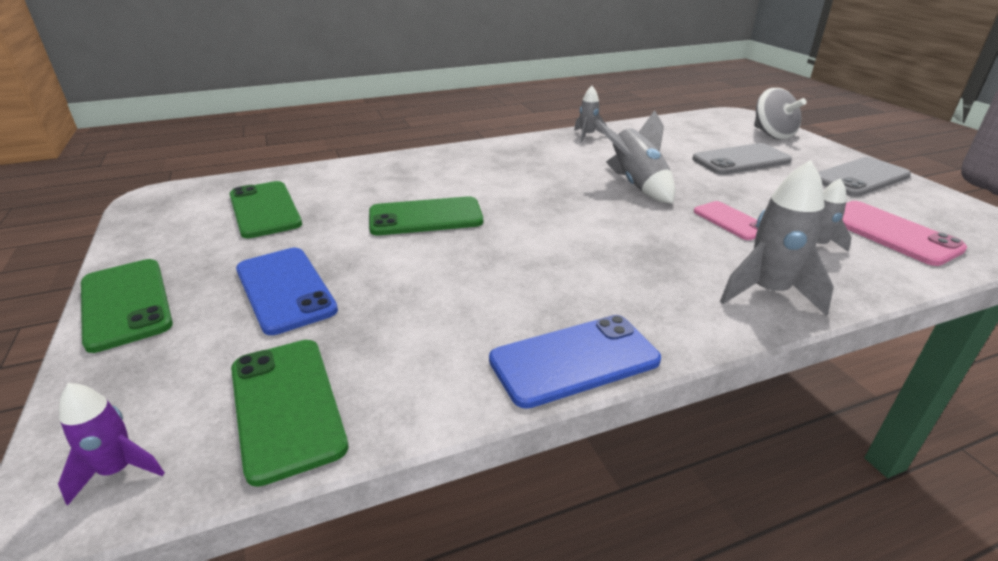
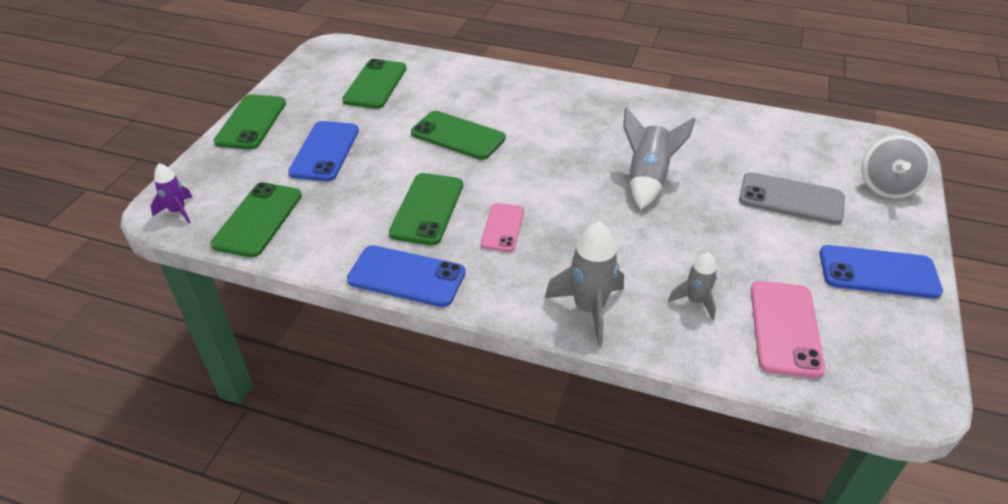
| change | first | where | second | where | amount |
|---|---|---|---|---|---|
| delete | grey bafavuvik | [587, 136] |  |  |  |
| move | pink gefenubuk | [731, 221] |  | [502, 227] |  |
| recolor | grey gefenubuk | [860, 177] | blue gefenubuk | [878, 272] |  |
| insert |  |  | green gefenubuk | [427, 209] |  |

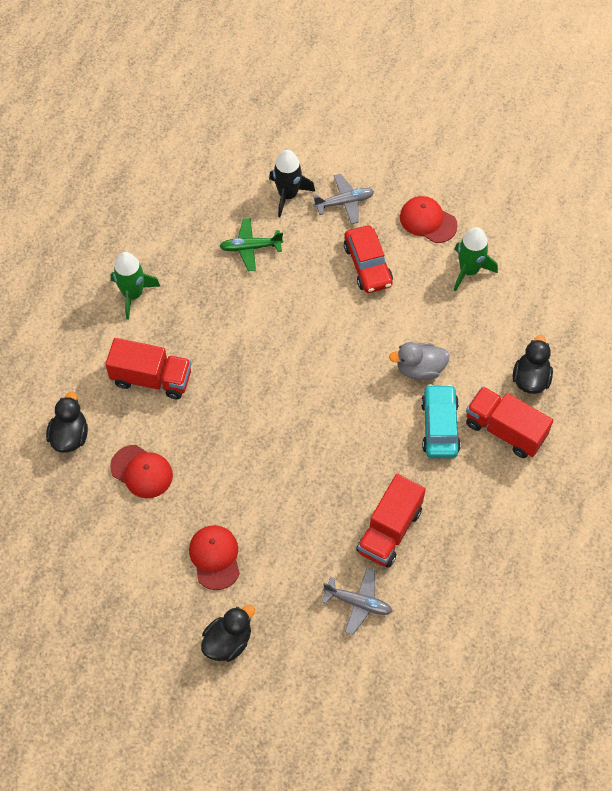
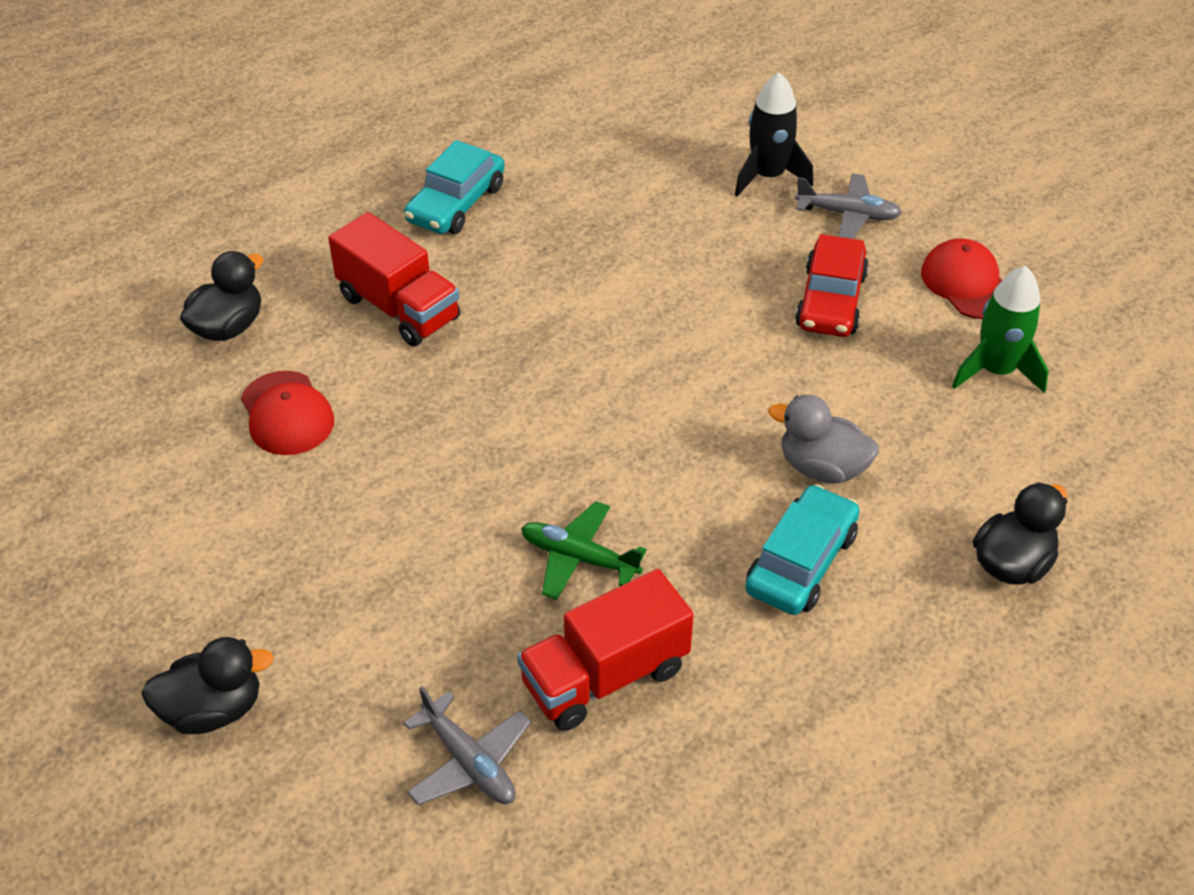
| change | first | where | second | where | amount |
|---|---|---|---|---|---|
| replace | green bafavuvik | [133, 294] | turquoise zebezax | [456, 204] |  |
| delete | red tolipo | [215, 557] |  |  |  |
| move | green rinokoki | [250, 247] |  | [578, 558] |  |
| delete | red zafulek | [505, 430] |  |  |  |

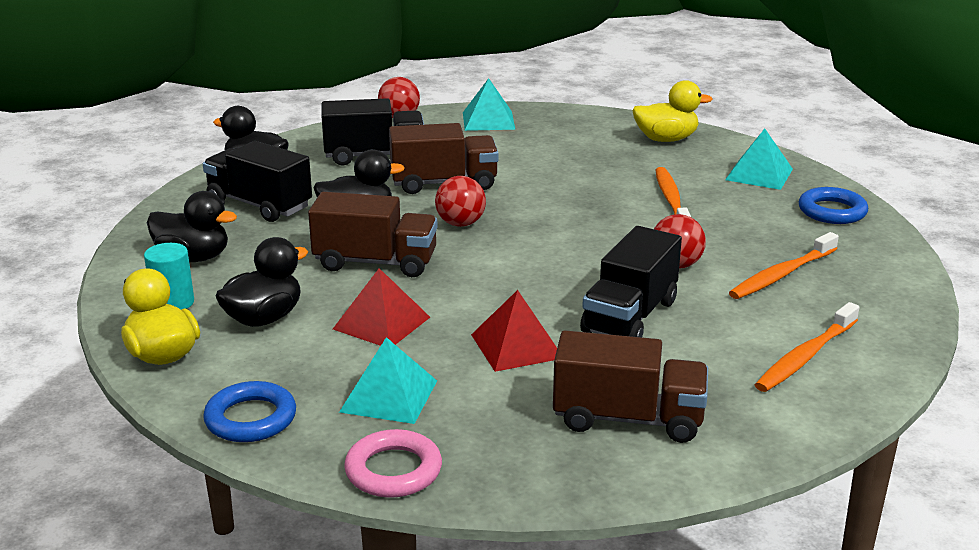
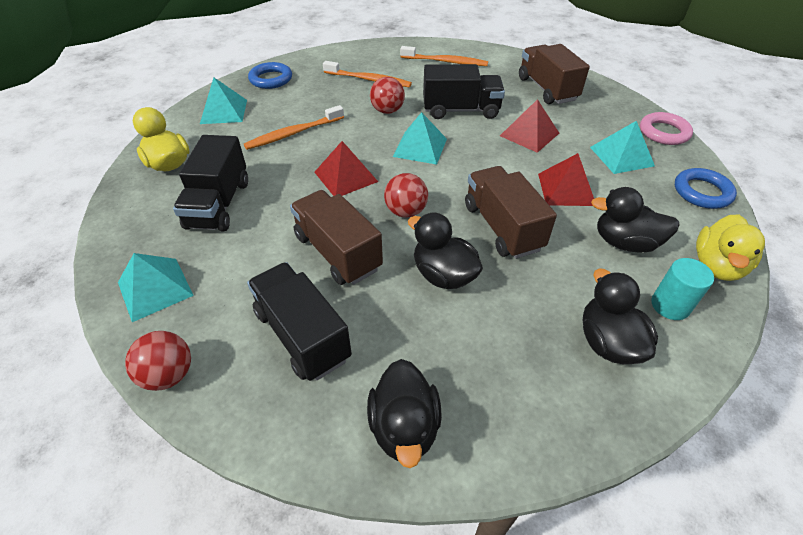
| change | first | where | second | where | amount |
|---|---|---|---|---|---|
| move | black zafulek | [259, 205] |  | [219, 204] |  |
| insert |  |  | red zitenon | [346, 176] |  |
| insert |  |  | turquoise zitenon | [420, 147] |  |

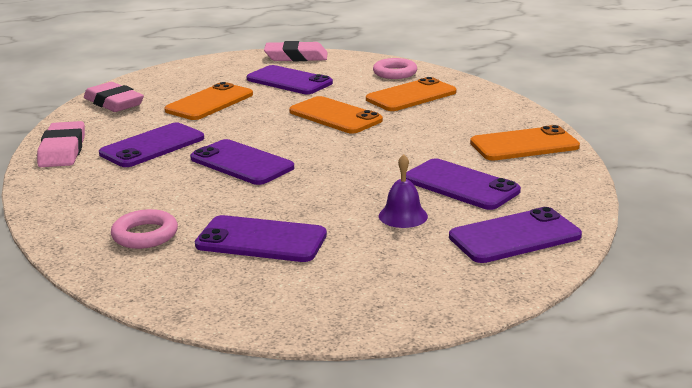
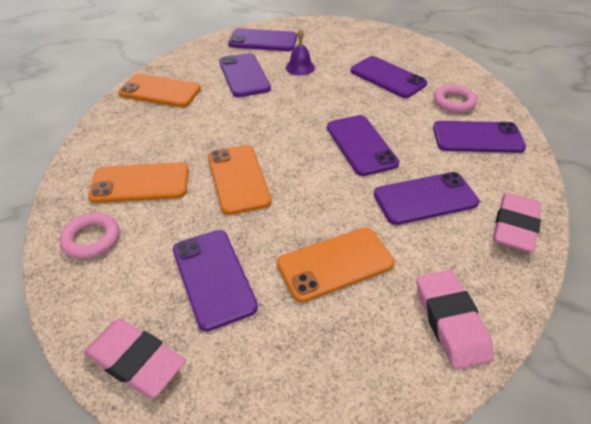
| change | first | where | second | where | amount |
|---|---|---|---|---|---|
| insert |  |  | purple gefenubuk | [477, 137] |  |

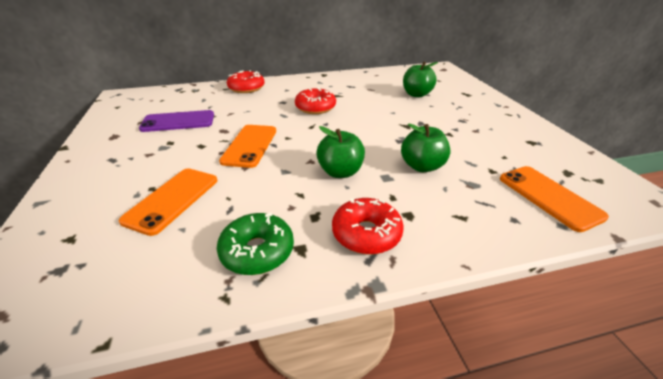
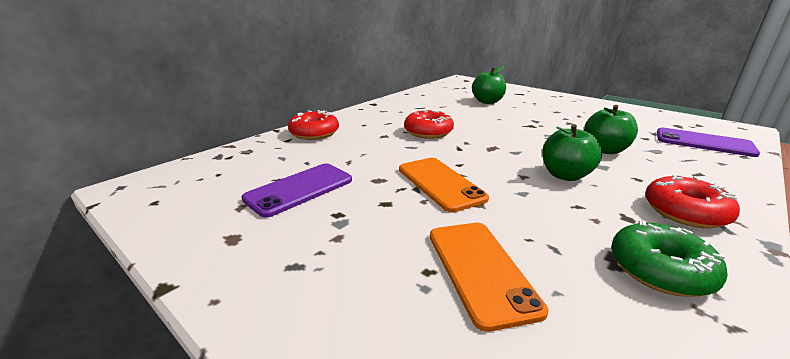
| change | first | where | second | where | amount |
|---|---|---|---|---|---|
| recolor | orange gefenubuk | [549, 197] | purple gefenubuk | [704, 143] |  |

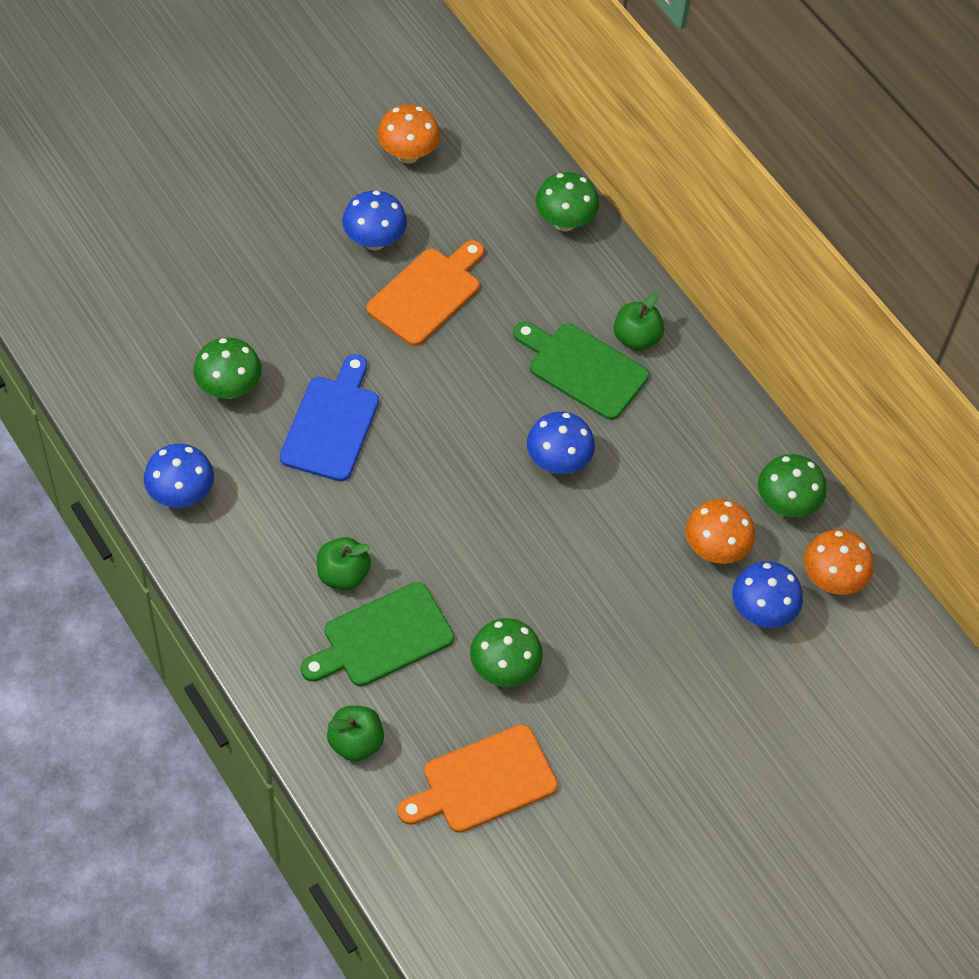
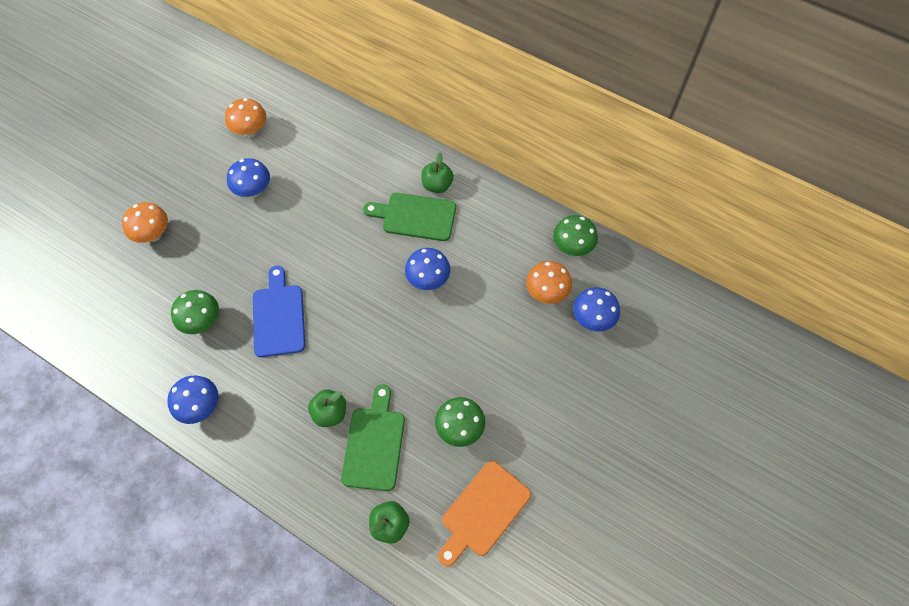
| change | first | where | second | where | amount |
|---|---|---|---|---|---|
| rotate | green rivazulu | [382, 638] |  | [374, 444] | 150 degrees clockwise |
| delete | orange rivazulu | [427, 293] |  |  |  |
| delete | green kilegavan | [564, 222] |  |  |  |
| move | orange kilegavan | [832, 580] |  | [154, 235] |  |

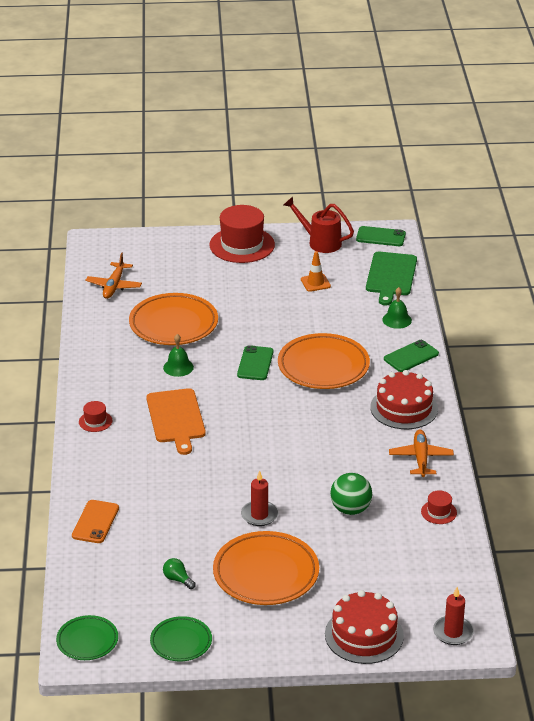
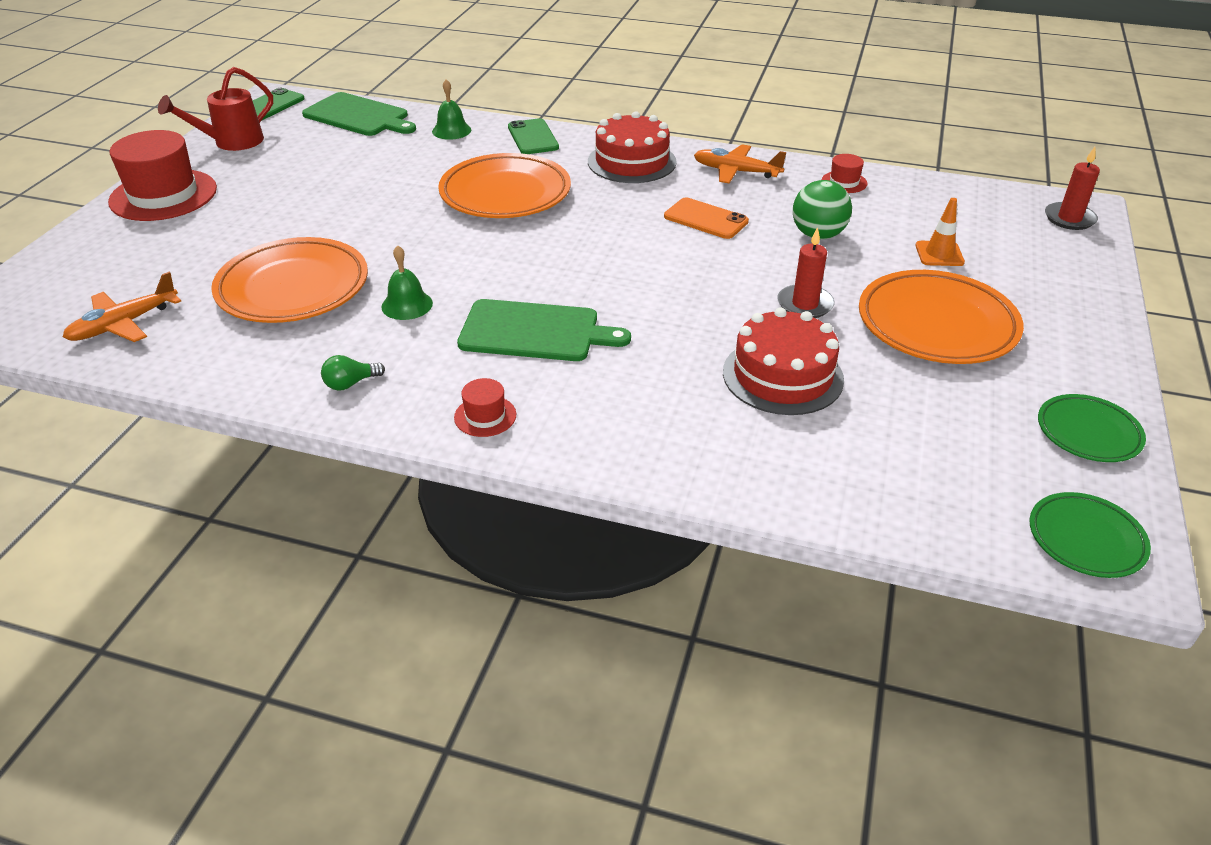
| change | first | where | second | where | amount |
|---|---|---|---|---|---|
| move | orange gefenubuk | [95, 522] |  | [706, 219] |  |
| rotate | orange rinokoki | [114, 286] |  | [124, 324] | 105 degrees clockwise |
| recolor | orange rivazulu | [176, 418] | green rivazulu | [535, 331] |  |
| move | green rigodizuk | [178, 579] |  | [350, 383] |  |
| delete | green gefenubuk | [255, 363] |  |  |  |
| move | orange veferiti | [315, 283] |  | [939, 254] |  |
| move | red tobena | [364, 635] |  | [782, 375] |  |

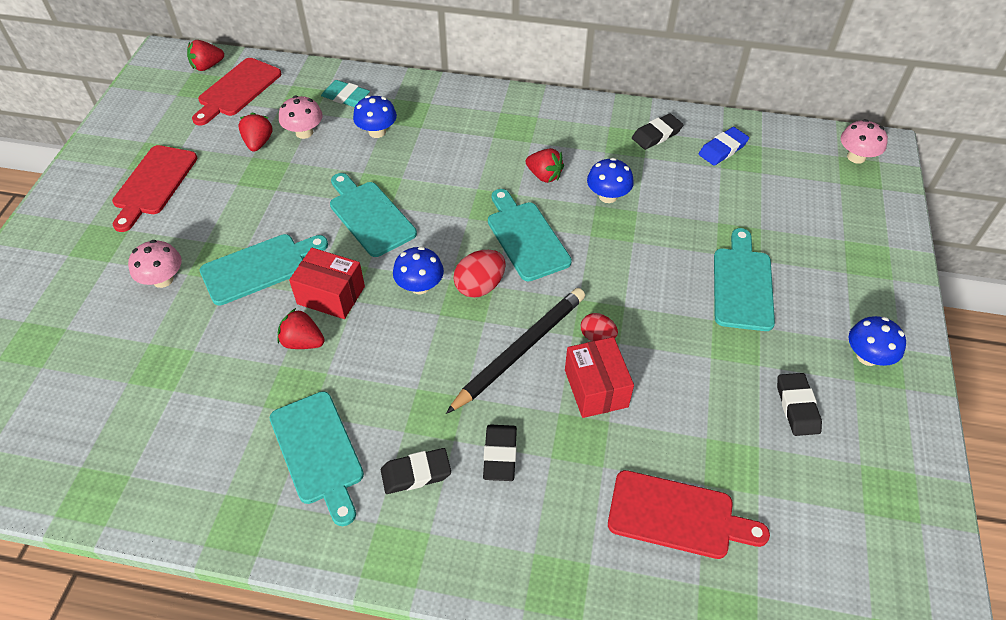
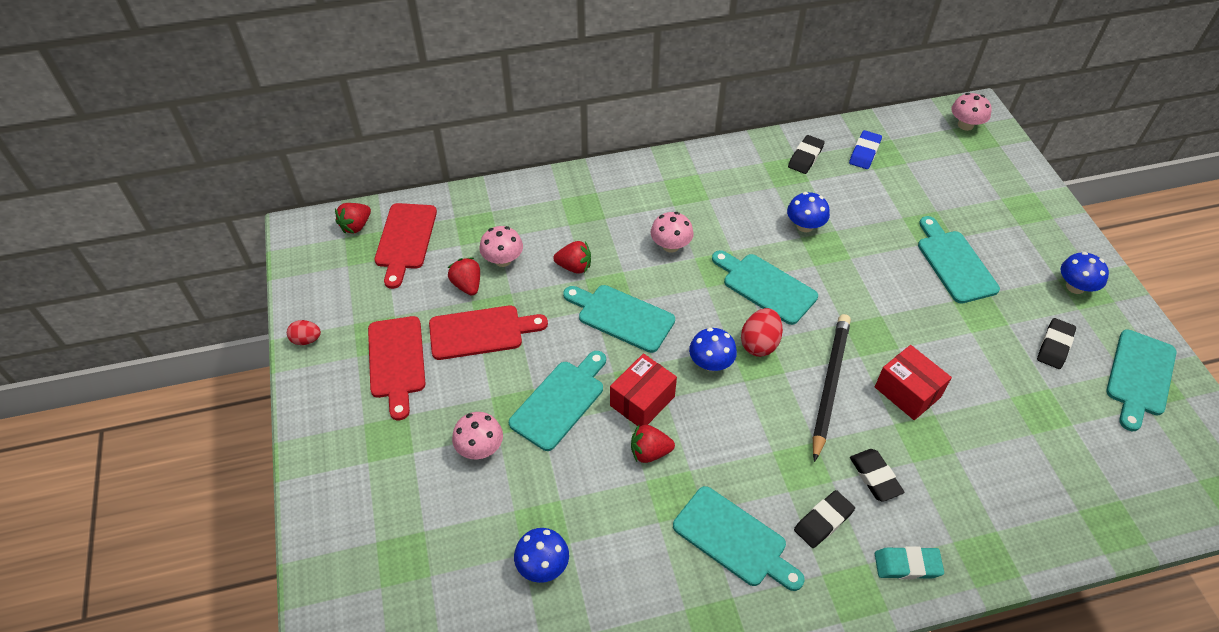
| change | first | where | second | where | amount |
|---|---|---|---|---|---|
| rotate | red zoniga | [331, 295] |  | [642, 401] | 45 degrees counterclockwise |
| move | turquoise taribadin | [346, 97] |  | [907, 565] |  |
| move | blue kilegavan | [377, 132] |  | [543, 565] |  |
| move | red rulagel | [544, 176] |  | [574, 267] |  |
| move | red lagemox | [597, 336] |  | [306, 340] |  |
| move | red rivazulu | [677, 515] |  | [481, 332] |  |
| rotate | black taribadin | [797, 407] |  | [1054, 346] | 60 degrees clockwise |
| insert |  |  | pink kilegavan | [670, 245] |  |
| insert |  |  | turquoise rivazulu | [1140, 376] |  |

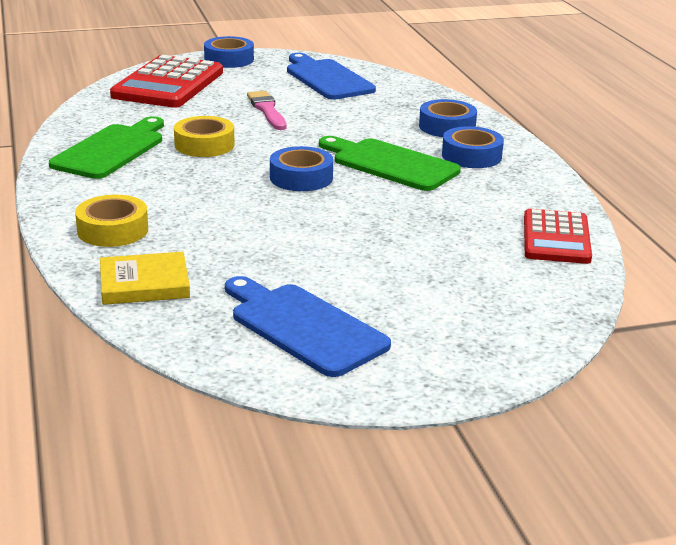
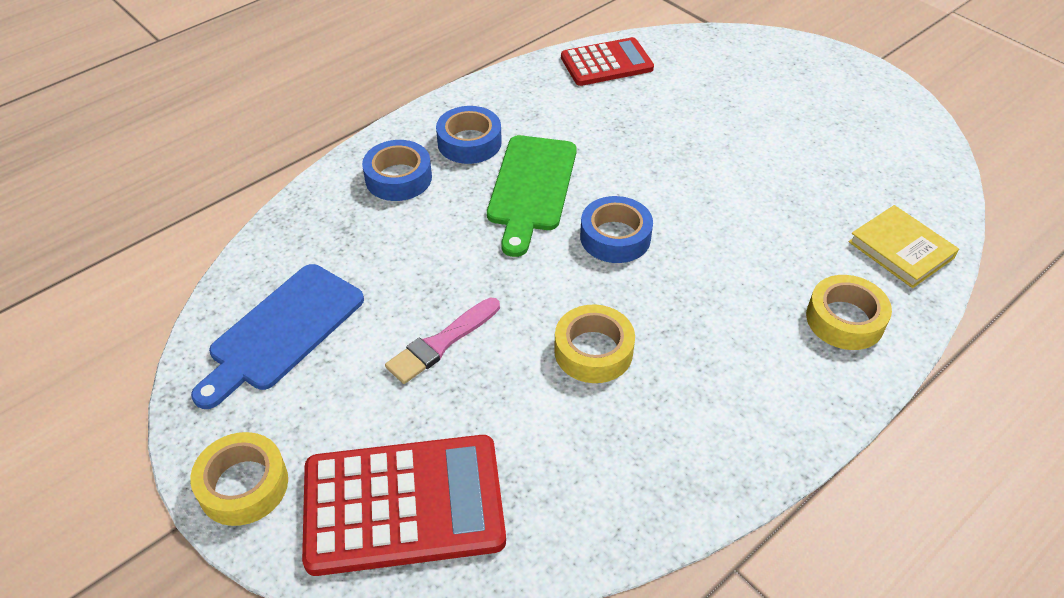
| change | first | where | second | where | amount |
|---|---|---|---|---|---|
| delete | green rivazulu | [111, 150] |  |  |  |
| recolor | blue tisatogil | [229, 59] | yellow tisatogil | [243, 485] |  |
| delete | blue rivazulu | [304, 327] |  |  |  |

